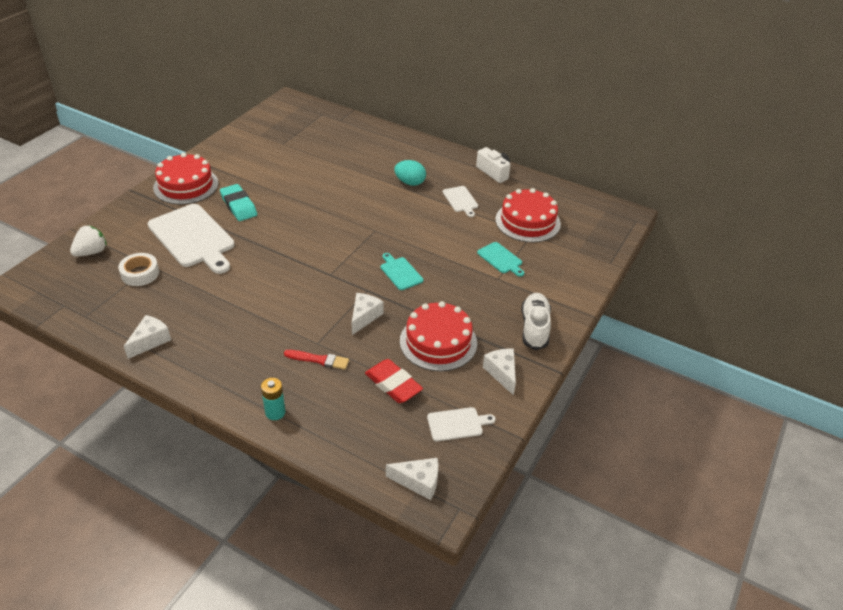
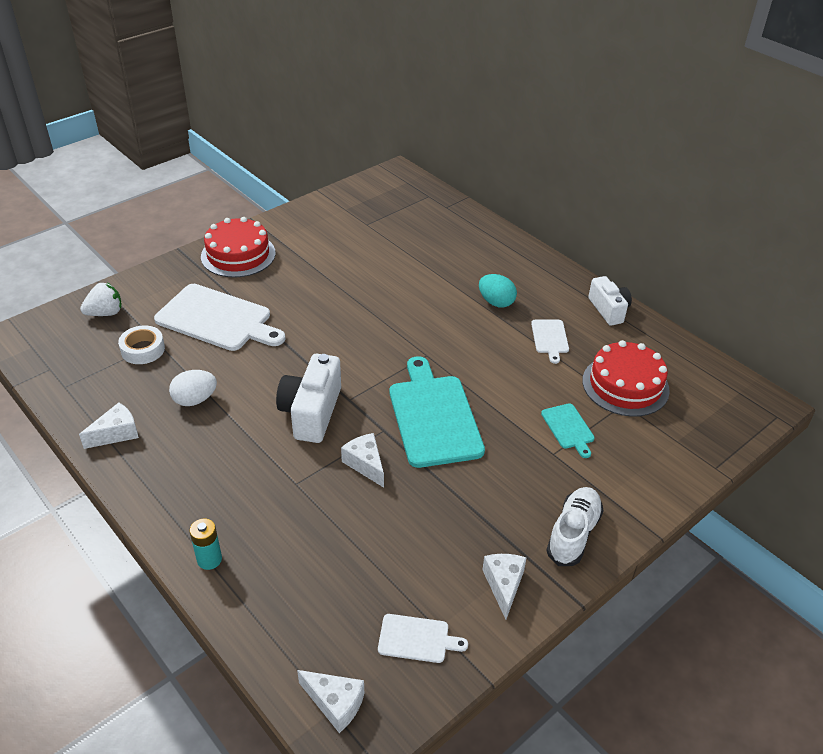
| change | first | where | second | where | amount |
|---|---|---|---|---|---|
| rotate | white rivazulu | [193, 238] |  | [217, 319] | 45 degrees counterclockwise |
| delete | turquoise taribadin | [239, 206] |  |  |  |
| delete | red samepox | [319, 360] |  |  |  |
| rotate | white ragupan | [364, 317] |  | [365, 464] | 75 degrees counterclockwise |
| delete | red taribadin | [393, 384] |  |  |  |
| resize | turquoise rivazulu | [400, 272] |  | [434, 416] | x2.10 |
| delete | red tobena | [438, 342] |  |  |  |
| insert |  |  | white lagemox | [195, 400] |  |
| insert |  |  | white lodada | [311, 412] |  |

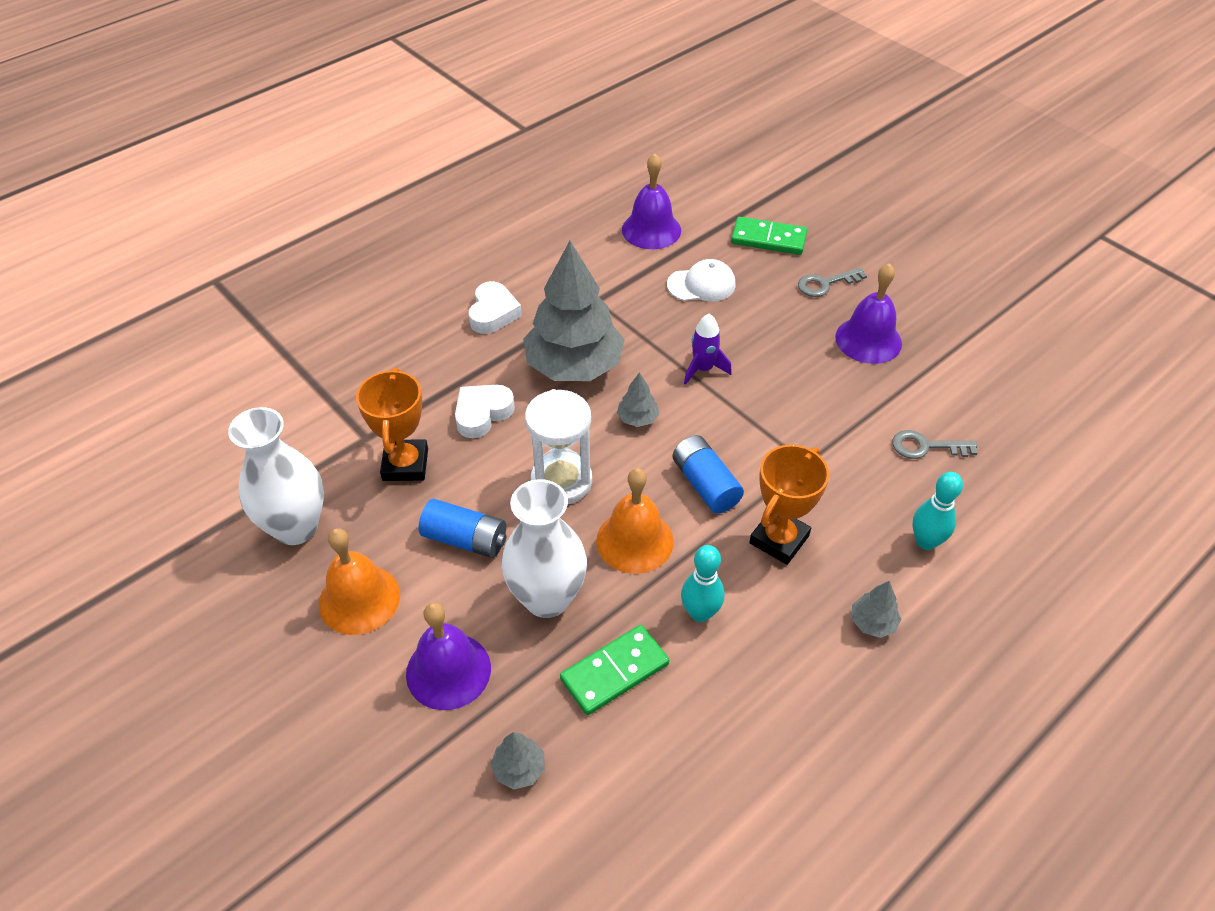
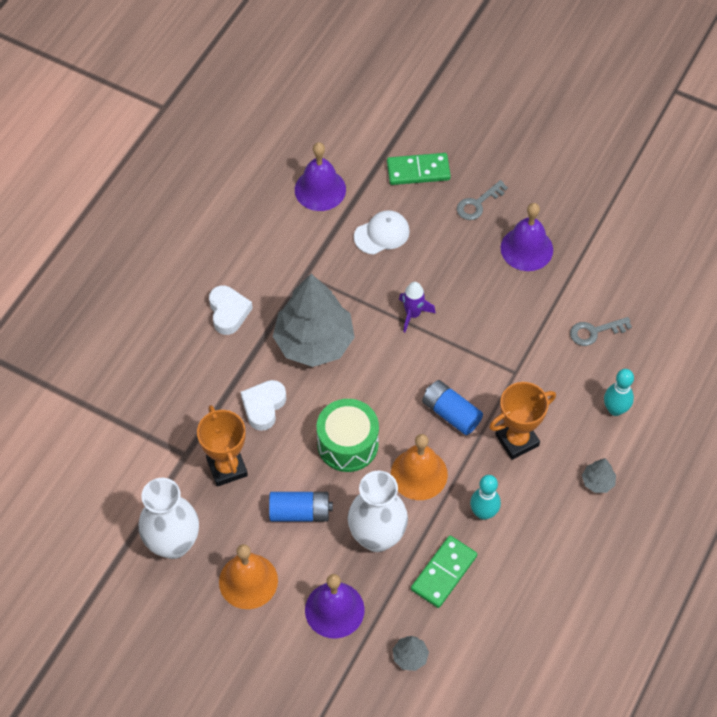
| change | first | where | second | where | amount |
|---|---|---|---|---|---|
| replace | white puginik | [561, 481] | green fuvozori | [347, 444] |  |
| delete | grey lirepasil | [637, 418] |  |  |  |
| rotate | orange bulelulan | [779, 539] |  | [517, 440] | 45 degrees clockwise |

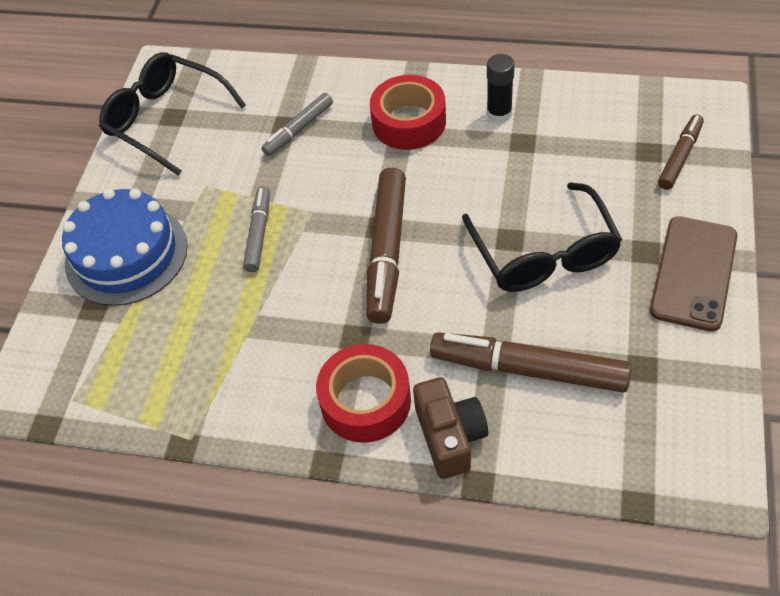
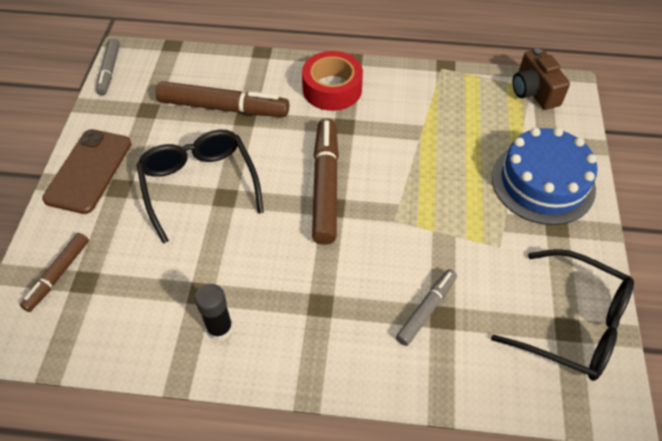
| change | first | where | second | where | amount |
|---|---|---|---|---|---|
| move | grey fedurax | [259, 233] |  | [109, 70] |  |
| delete | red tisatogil | [409, 122] |  |  |  |
| move | brown lodada | [450, 436] |  | [534, 92] |  |

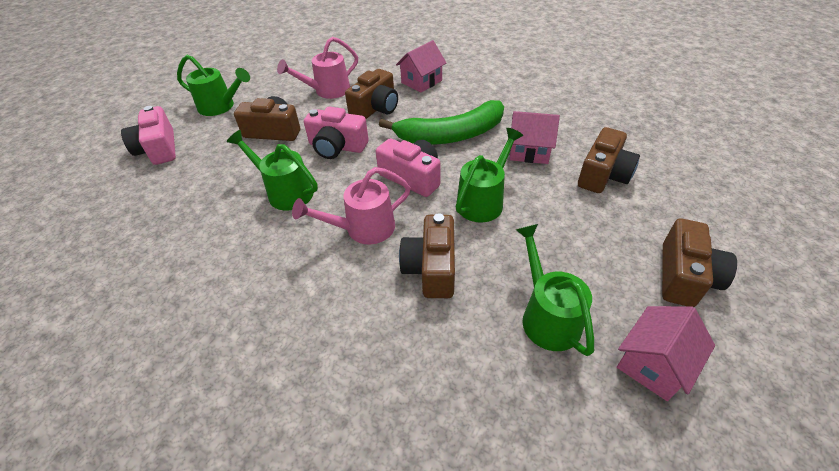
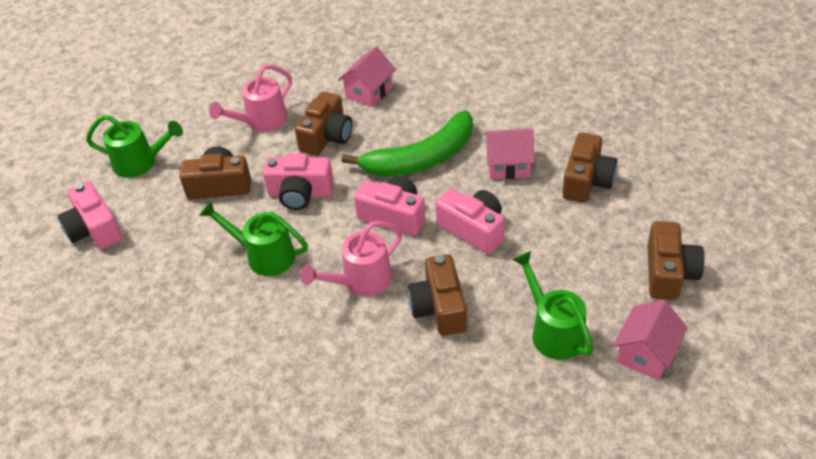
| change | first | where | second | where | amount |
|---|---|---|---|---|---|
| replace | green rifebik | [484, 200] | pink lodada | [473, 229] |  |

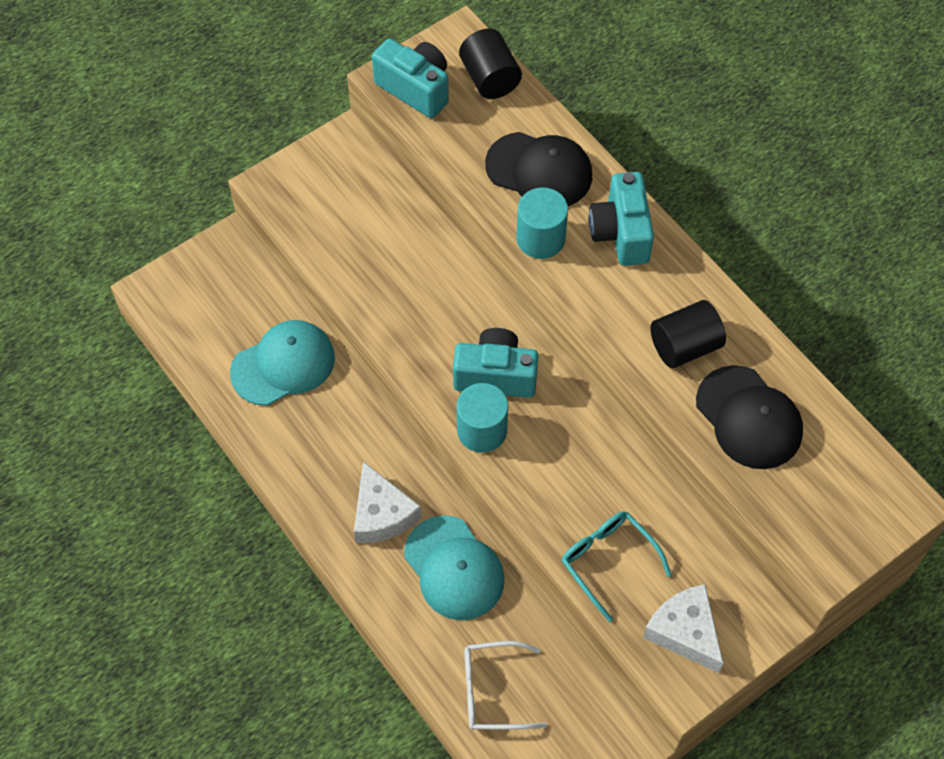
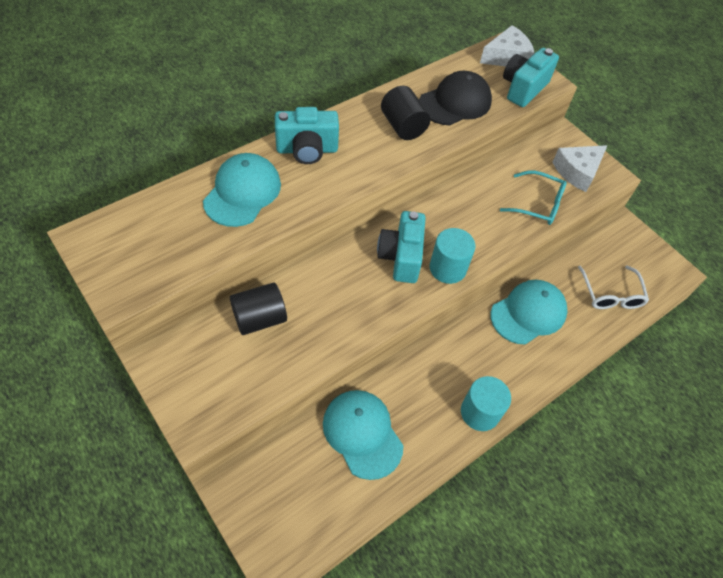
| change | first | where | second | where | amount |
|---|---|---|---|---|---|
| move | white ragupan | [381, 514] |  | [507, 57] |  |
| move | turquoise lodada | [415, 89] |  | [523, 88] |  |
| move | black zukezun | [490, 78] |  | [259, 318] |  |
| recolor | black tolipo | [539, 170] | turquoise tolipo | [242, 192] |  |
| move | turquoise zukezun | [540, 238] |  | [480, 412] |  |
| rotate | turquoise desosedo | [608, 561] |  | [538, 204] | 120 degrees counterclockwise |

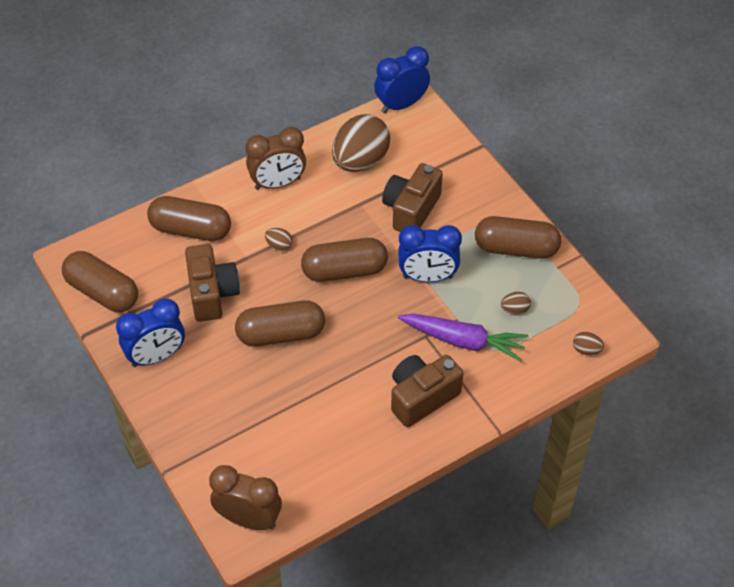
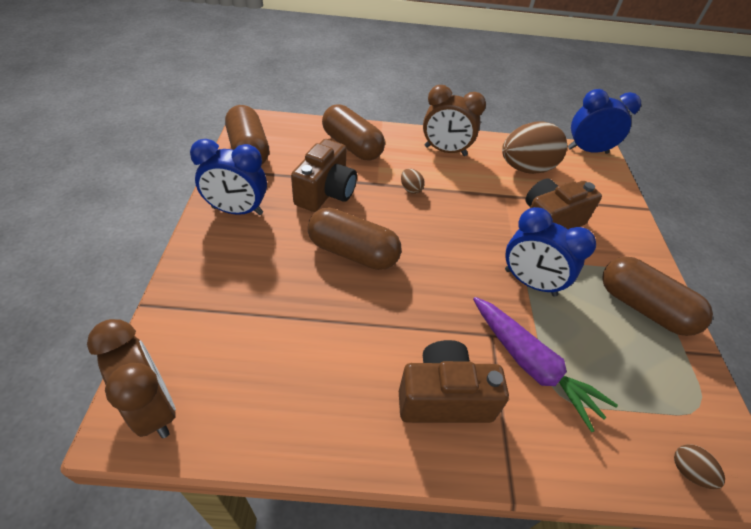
| change | first | where | second | where | amount |
|---|---|---|---|---|---|
| delete | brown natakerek | [344, 270] |  |  |  |
| delete | brown lagemox | [515, 309] |  |  |  |

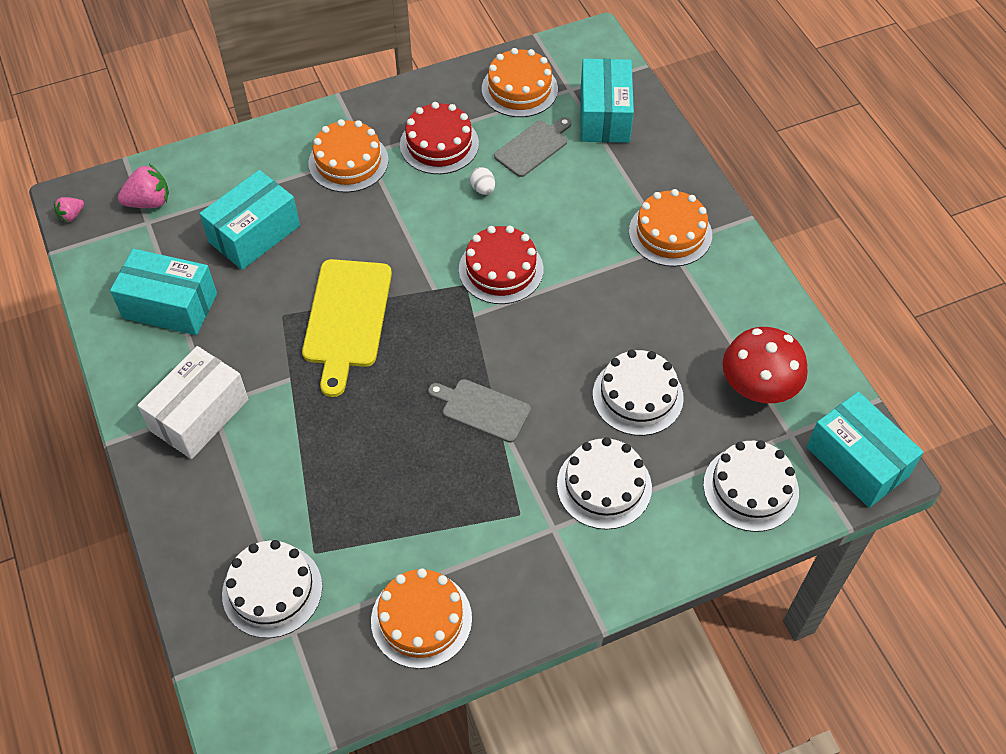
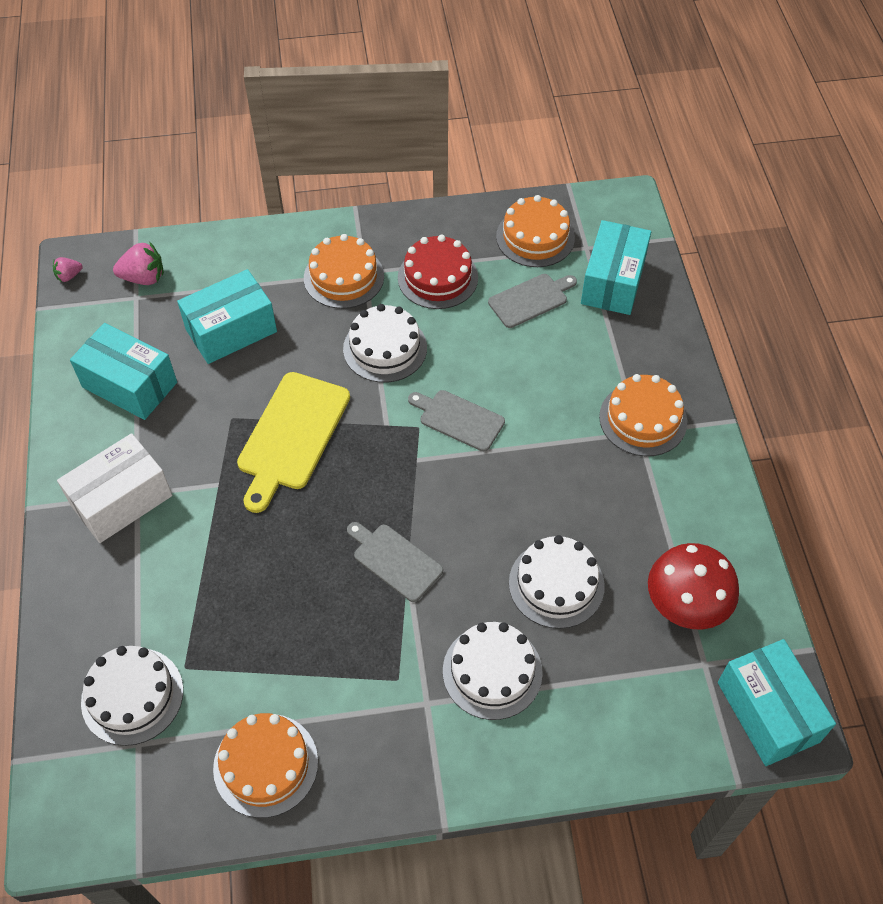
| change | first | where | second | where | amount |
|---|---|---|---|---|---|
| replace | red tobena | [501, 269] | grey rivazulu | [458, 419] |  |
| delete | white lagemox | [483, 189] |  |  |  |
| move | white tobena | [750, 488] |  | [385, 348] |  |

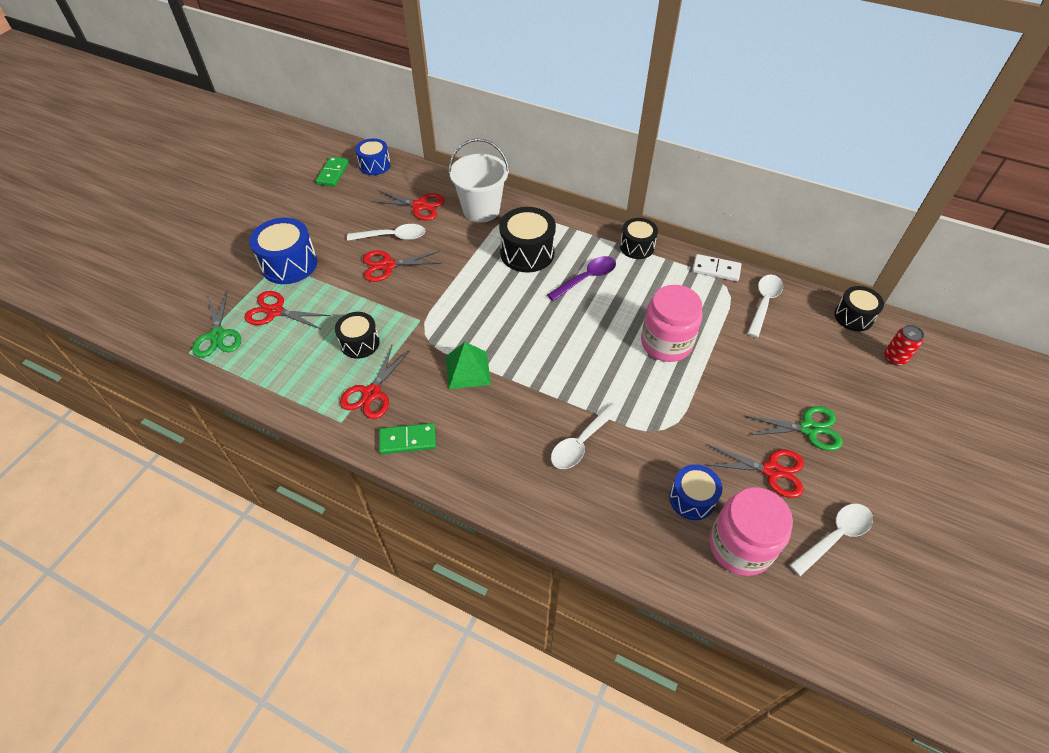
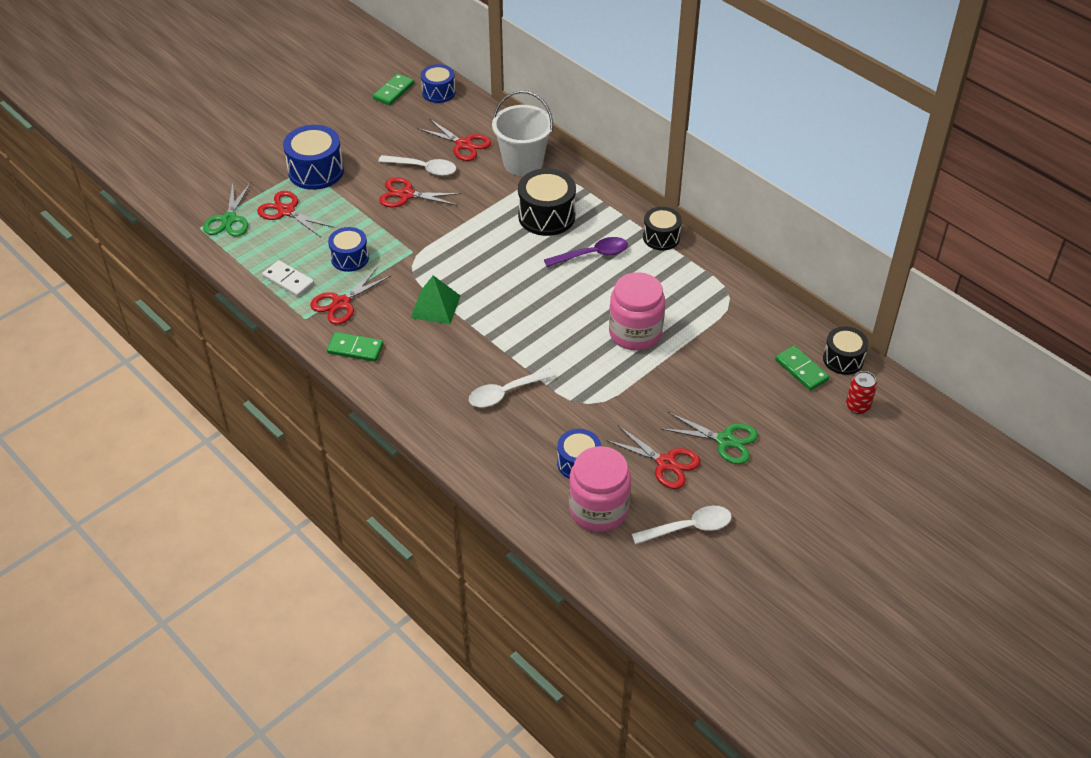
| change | first | where | second | where | amount |
|---|---|---|---|---|---|
| recolor | black fuvozori | [360, 343] | blue fuvozori | [350, 258] |  |
| move | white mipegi | [716, 269] |  | [288, 280] |  |
| delete | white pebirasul | [763, 303] |  |  |  |
| insert |  |  | green mipegi | [801, 370] |  |

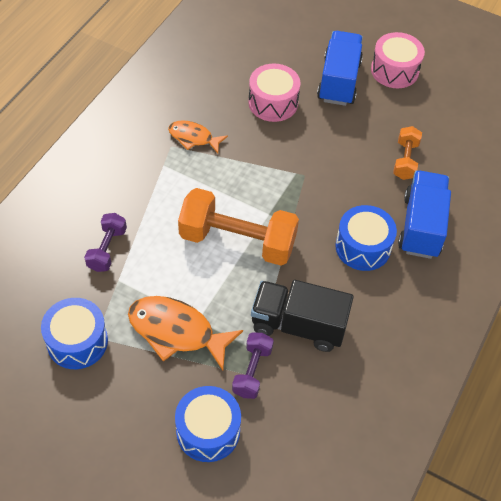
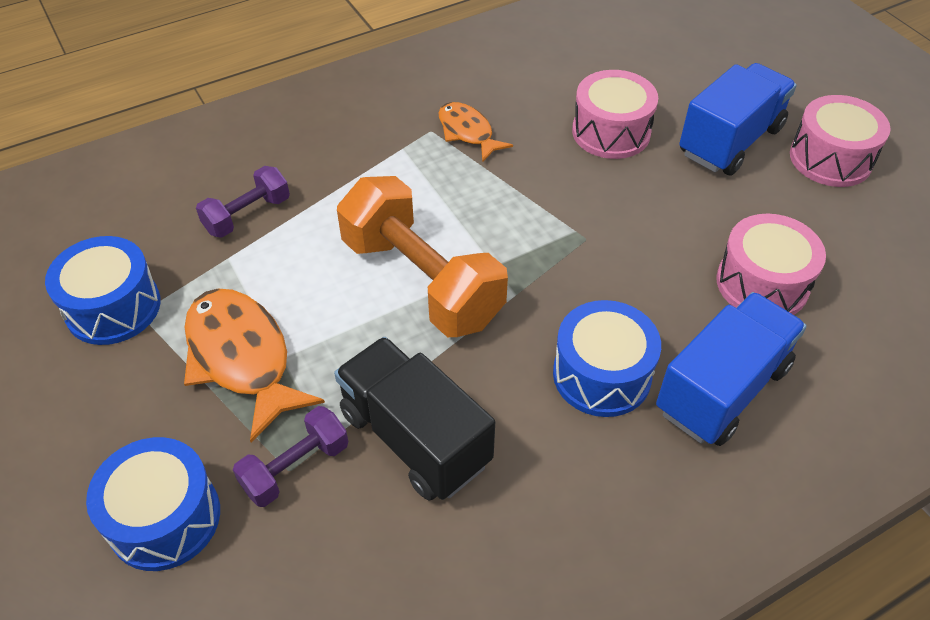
| change | first | where | second | where | amount |
|---|---|---|---|---|---|
| replace | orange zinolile | [405, 160] | pink fuvozori | [762, 284] |  |

